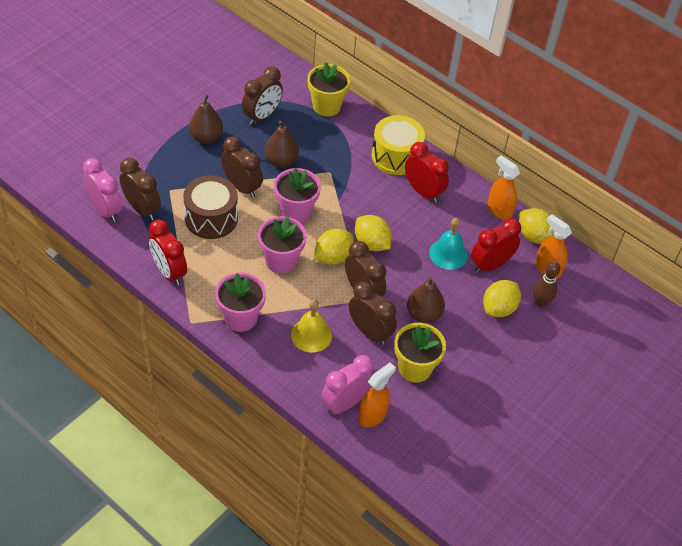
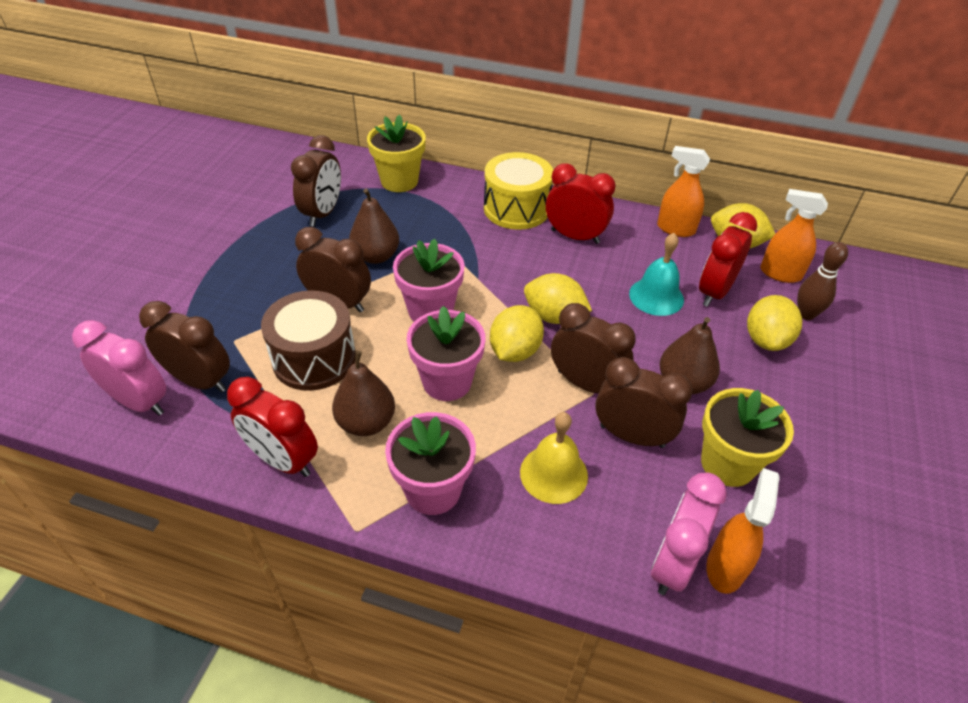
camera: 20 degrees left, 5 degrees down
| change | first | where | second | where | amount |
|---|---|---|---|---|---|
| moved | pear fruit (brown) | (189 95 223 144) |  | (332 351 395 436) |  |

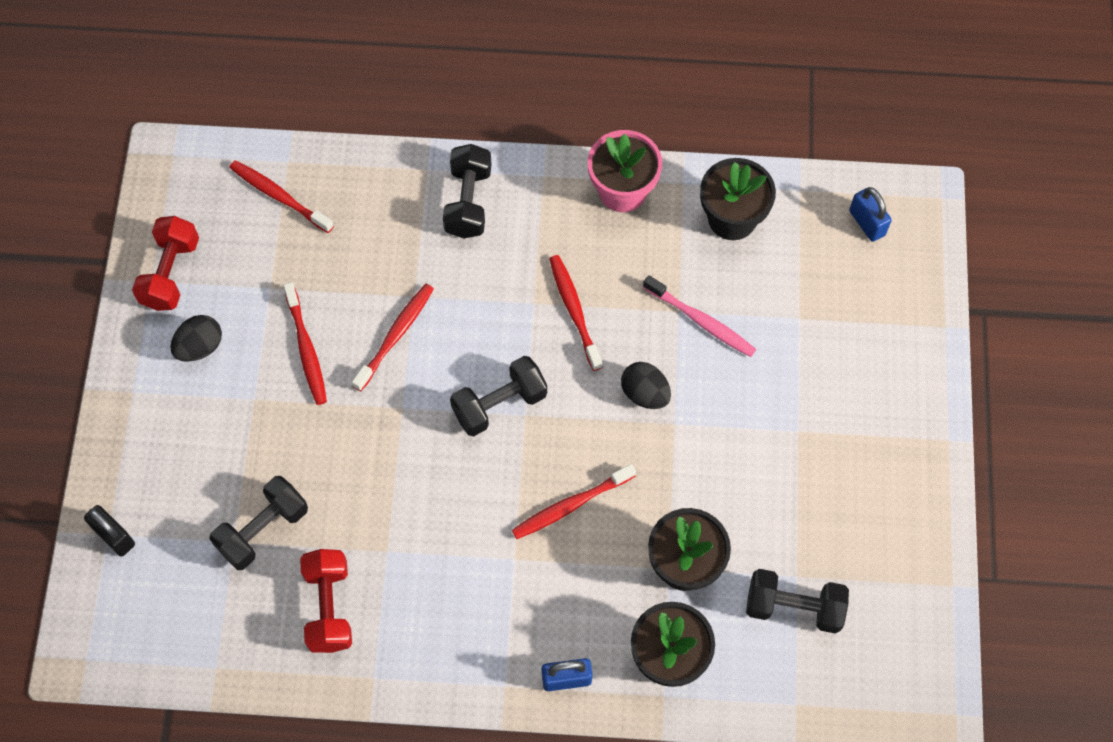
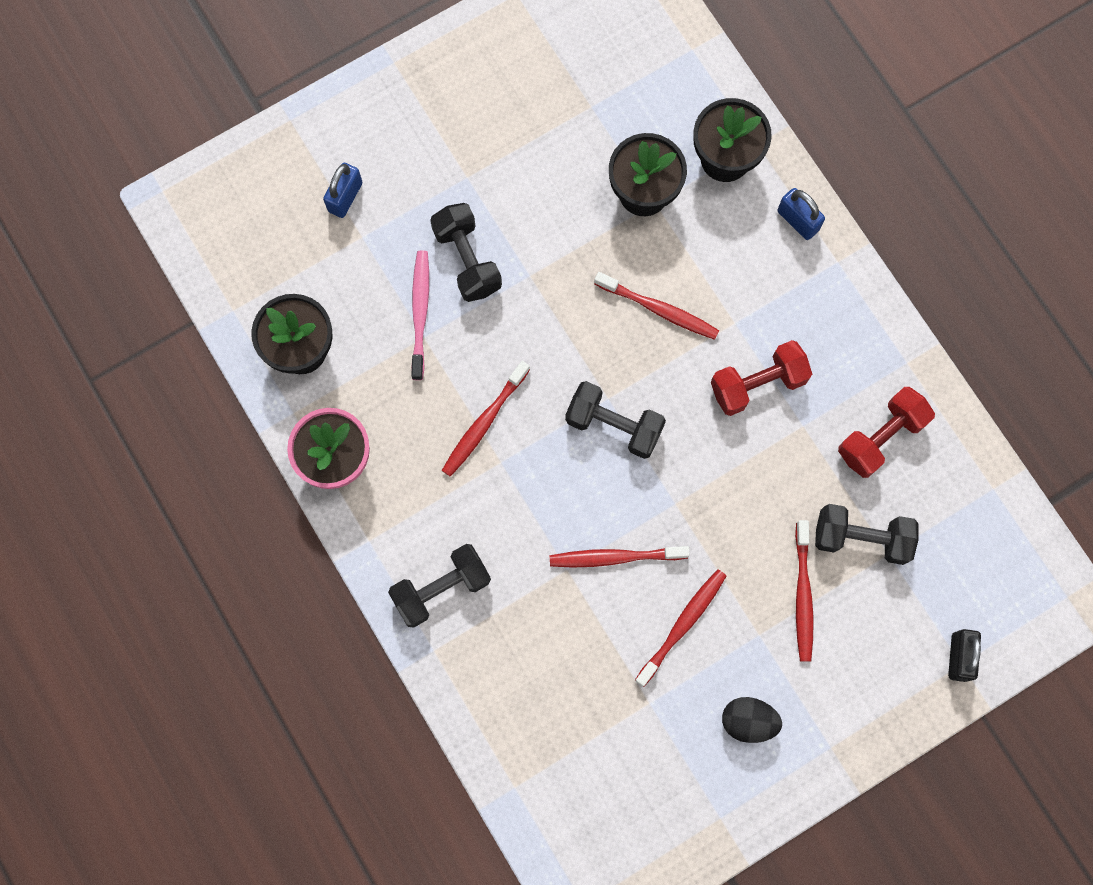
camera: 125 degrees left, 10 degrees up
| change | first | where | second | where | amount |
|---|---|---|---|---|---|
| removed | egg (jet-black) | (621 362 671 409) |  |  |  |
| moved | hand weight (scarlet) | (132 216 199 311) |  | (711 340 812 416) |  |
| moved | tooth brush (scarlet) | (229 160 334 233) |  | (795 520 814 662) |  |
| moved | hand weight (jet-black) | (746 569 849 634) |  | (430 203 502 302) |  |
| moved | lock (royal blue) | (849 187 892 242) |  | (323 163 362 218) |  |

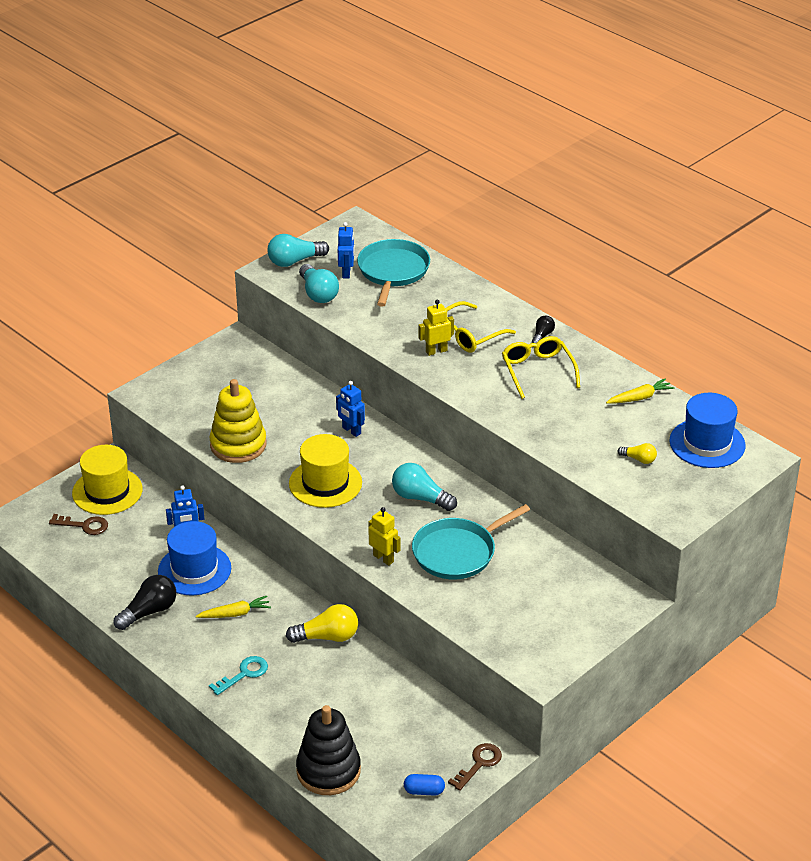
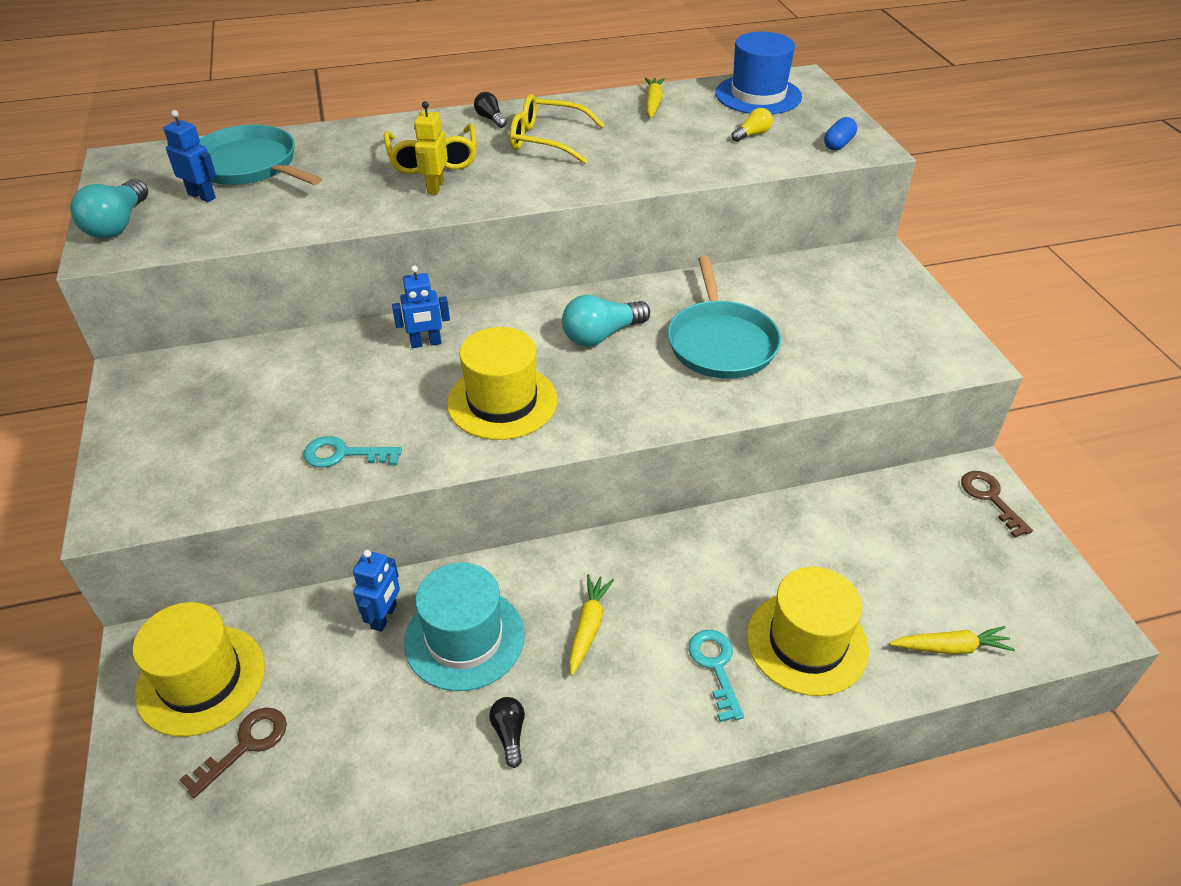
camera: 60 degrees left, 5 degrees up
| change | first | where | second | where | amount |
|---|---|---|---|---|---|
| removed | lightbulb (golden) | (286 604 358 643) |  |  |  |
| removed | lightbulb (teal) | (299 264 339 303) |  |  |  |
| removed | toy robot (golden) | (368 507 401 566) |  |  |  |
| added |  |  | tall hat (golden) | (747 567 869 696) |  |
| moved | pill shape (royal blue) | (404 774 445 796) |  | (824 117 857 151) |  |
| replaced | stacking toy (golden) | (210 379 267 463) | door key (teal) | (304 436 402 468) |  |
| replaced | stacking toy (jet-black) | (296 705 361 795) | toy carrot (golden) | (890 626 1015 655) |  |
| recoloured | tall hat (royal blue) | (158 521 231 596) | tall hat (teal) | (404 563 525 691) |  |
| resized | lightbulb (jet-black) | (114 575 176 630) |  | (489 697 525 768) | x0.55 |

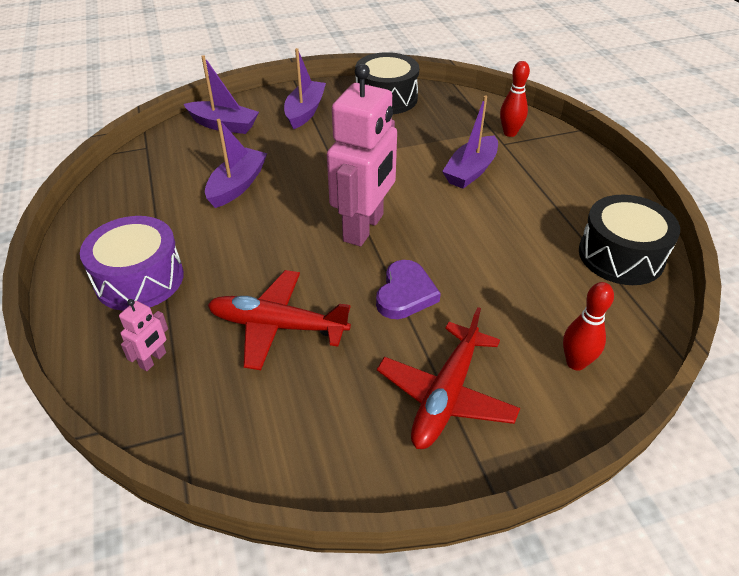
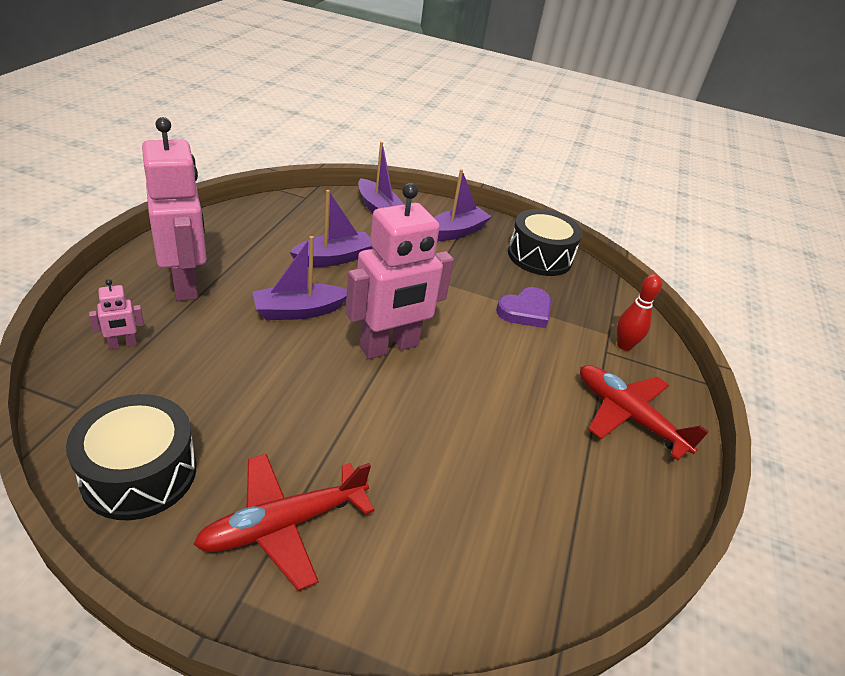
camera: 30 degrees right, 5 degrees down
| change | first | where | second | where | amount |
|---|---|---|---|---|---|
| removed | tenpin (scarlet) | (563 282 614 371) |  |  |  |
| moved | plane (scarlet) | (208 270 351 370) |  | (580 365 709 460) |  |
| moved | heart (violet) | (376 260 441 319) |  | (496 287 551 328) |  |
| moved | boat (violet) | (442 95 498 189) |  | (252 236 347 320) |  |
| moved | toy drum (jet-black) | (579 195 680 285) |  | (66 394 196 520) |  |
| replaced | toy drum (violet) | (80 216 184 311) | toy robot (pink) | (142 117 207 301) |  |

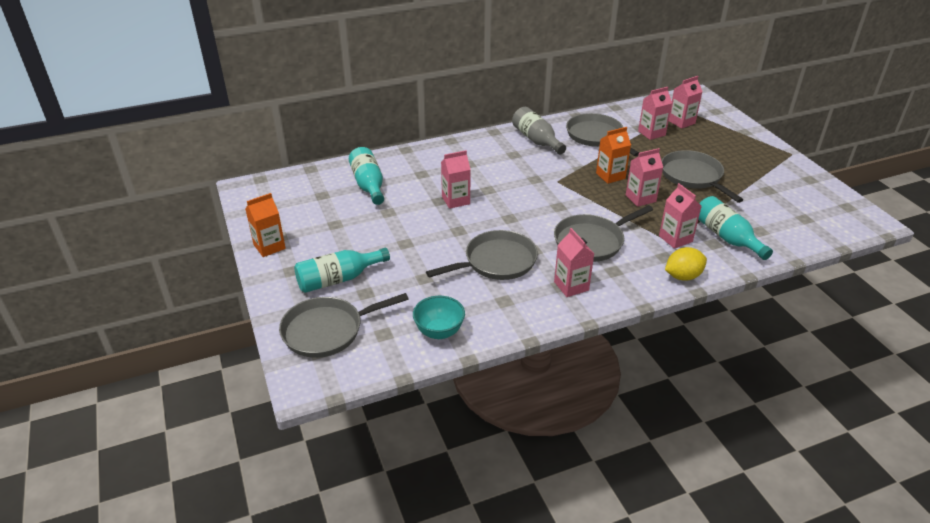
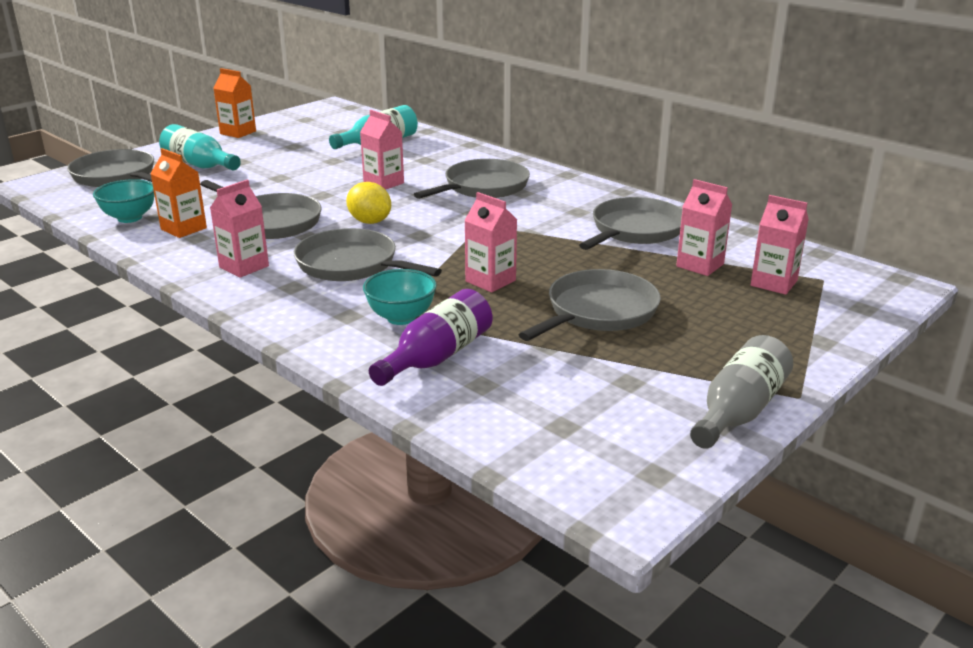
camera: 65 degrees right, 10 degrees down
| change | first | where | second | where | amount |
|---|---|---|---|---|---|
| added |  |  | skillet (grey) | (414 159 530 199) |  |
| moved | flask (grey) | (512 107 566 155) |  | (690 335 793 449) |  |
| moved | carton (bright orange) | (596 127 631 184) |  | (150 148 207 238) |  |
| moved | citrus fruit (golden) | (665 247 707 281) |  | (346 182 391 224) |  |
| replaced | carton (pink) | (659 183 702 249) | deep dish (teal) | (363 269 437 325) |  |
| recoloured | flask (teal) | (698 196 773 260) | flask (violet) | (369 289 493 386) |  |

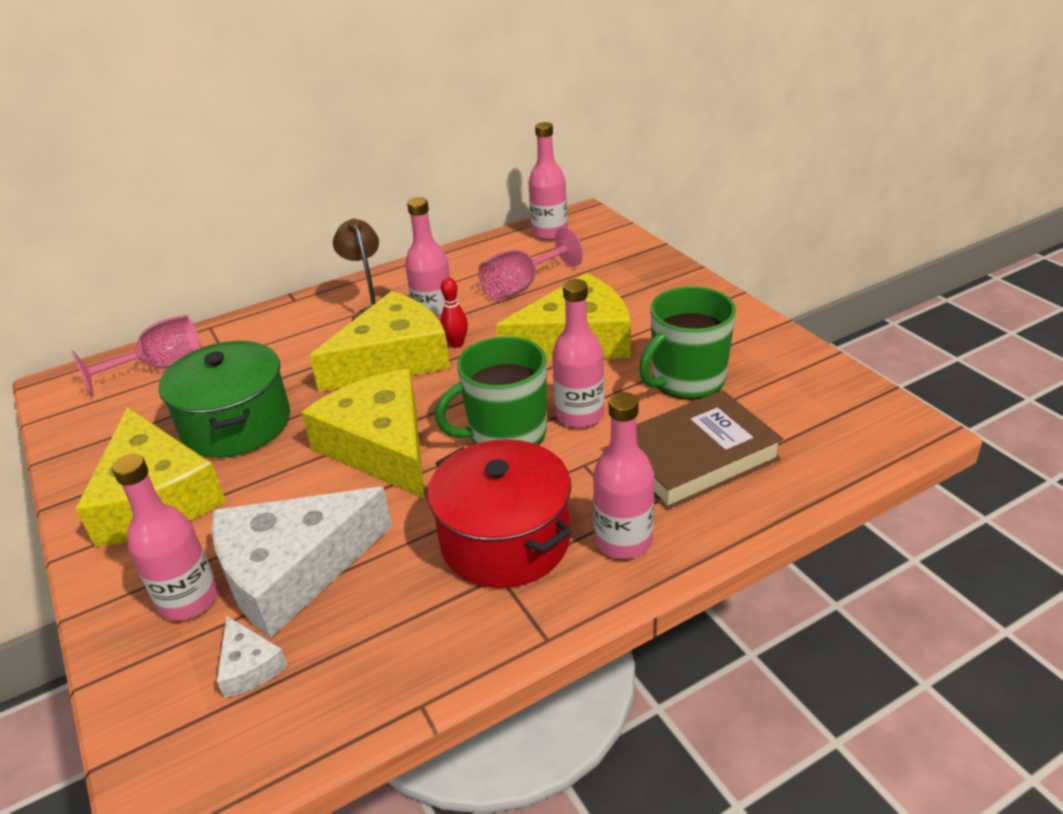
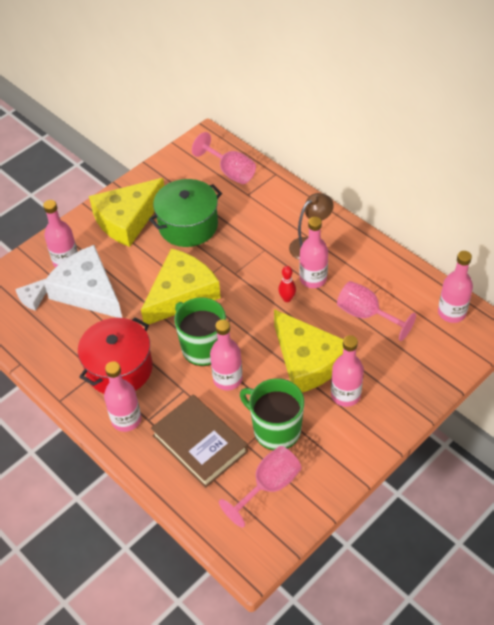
camera: 75 degrees right, 15 degrees up
| change | first | where | second | where | amount |
|---|---|---|---|---|---|
| removed | cheese wedge (golden) | (309 291 450 392) |  |  |  |
| added |  |  | wine glass (pink) | (219 446 301 528) |  |
| added |  |  | flask (pink) | (331 335 364 407) |  |

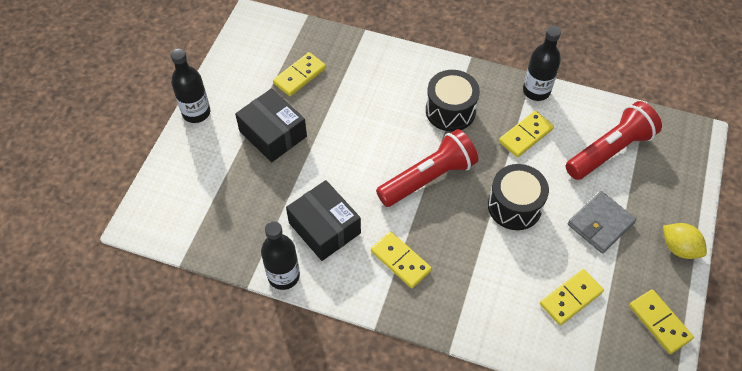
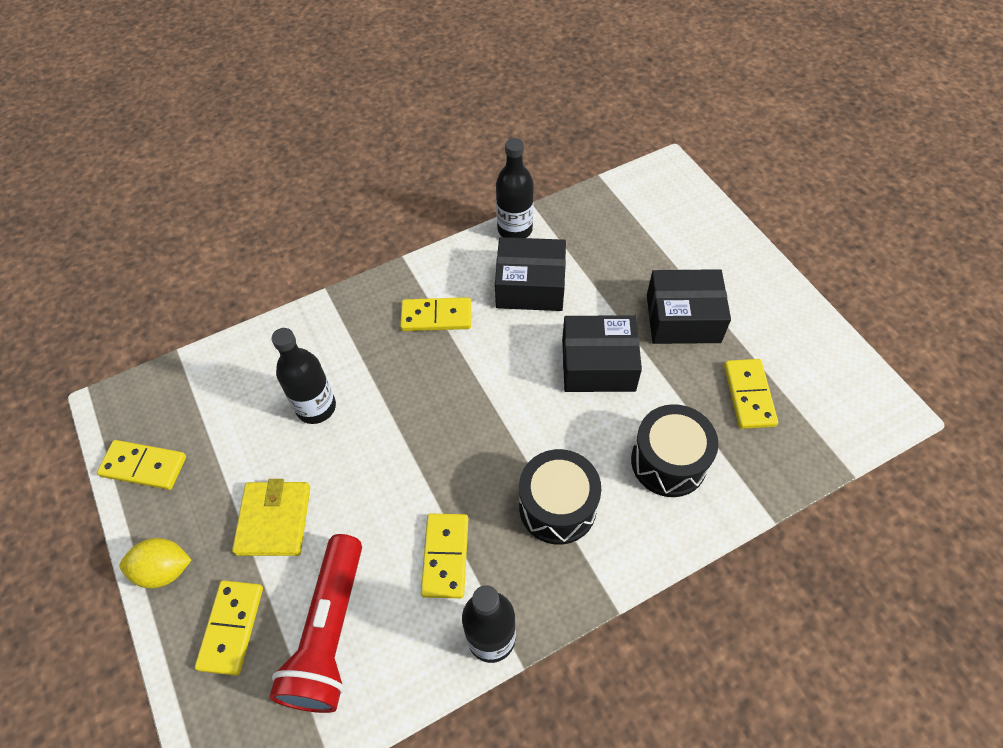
camera: 135 degrees right, 0 degrees up
| change | first | where | second | where | amount |
|---|---|---|---|---|---|
| removed | torch (scarlet) | (376 129 478 207) |  |  |  |
| added |  |  | parcel (jet-black) | (562 315 642 392) |  |
| moved | flask (jet-black) | (171 49 210 123) |  | (271 328 336 424) |  |
| moved | toy drum (jet-black) | (488 164 549 230) |  | (631 404 719 497) |  |
| moved | domino piece (golden) | (540 269 604 325) |  | (195 580 263 676) |  |
| recoloured | billfold (grey) | (568 191 636 253) | billfold (golden) | (232 479 310 556) |  |

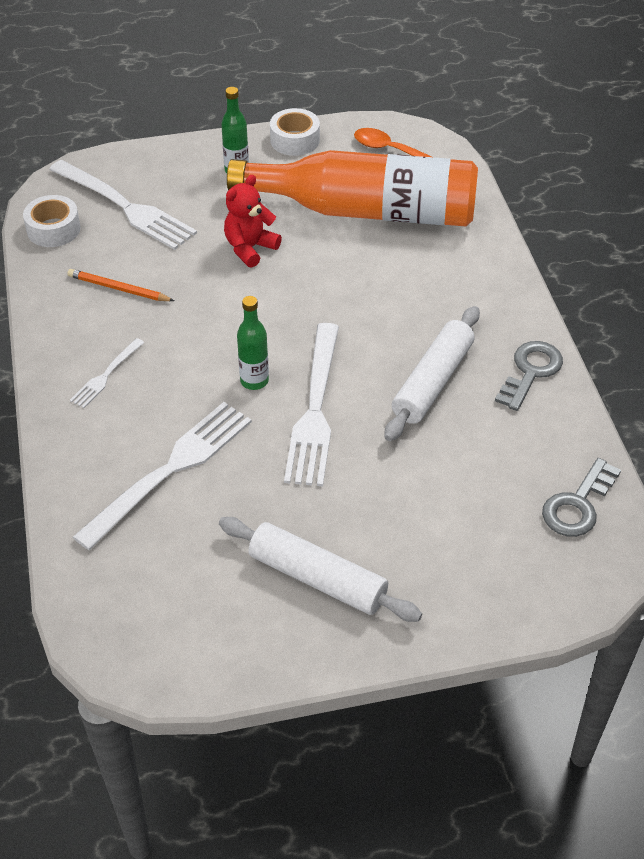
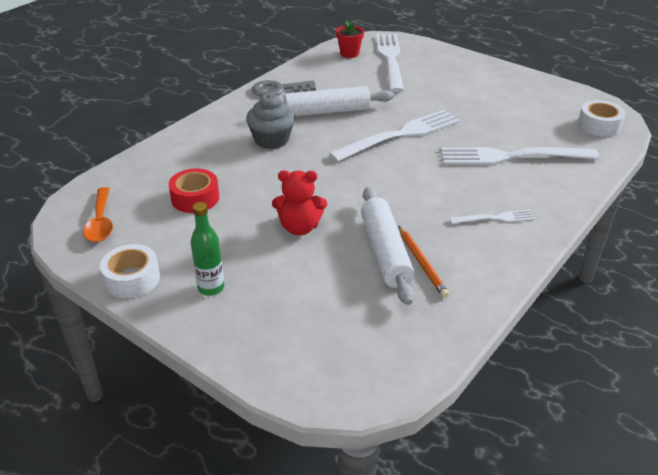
camera: 130 degrees left, 10 degrees down
| change | first | where | second | where | amount |
|---|---|---|---|---|---|
| removed | flask (green) | (237 296 269 390) |  |  |  |
| added |  |  | fairy cake (grey) | (246 94 295 149) |  |
| moved | sticky tape (white) | (23 195 81 247) |  | (578 100 625 137) |  |
| moved | fork (white) | (49 160 197 250) |  | (376 34 404 92) |  |
| moved | rolling pin (white) | (219 517 422 622) |  | (361 187 415 305) |  |
| replaced | flask (bright orange) | (227 150 478 226) | sticky tape (scarlet) | (168 168 219 213) |  |
| replaced | door key (grey) | (542 458 621 537) | plant pot (scarlet) | (336 20 364 58) |  |

